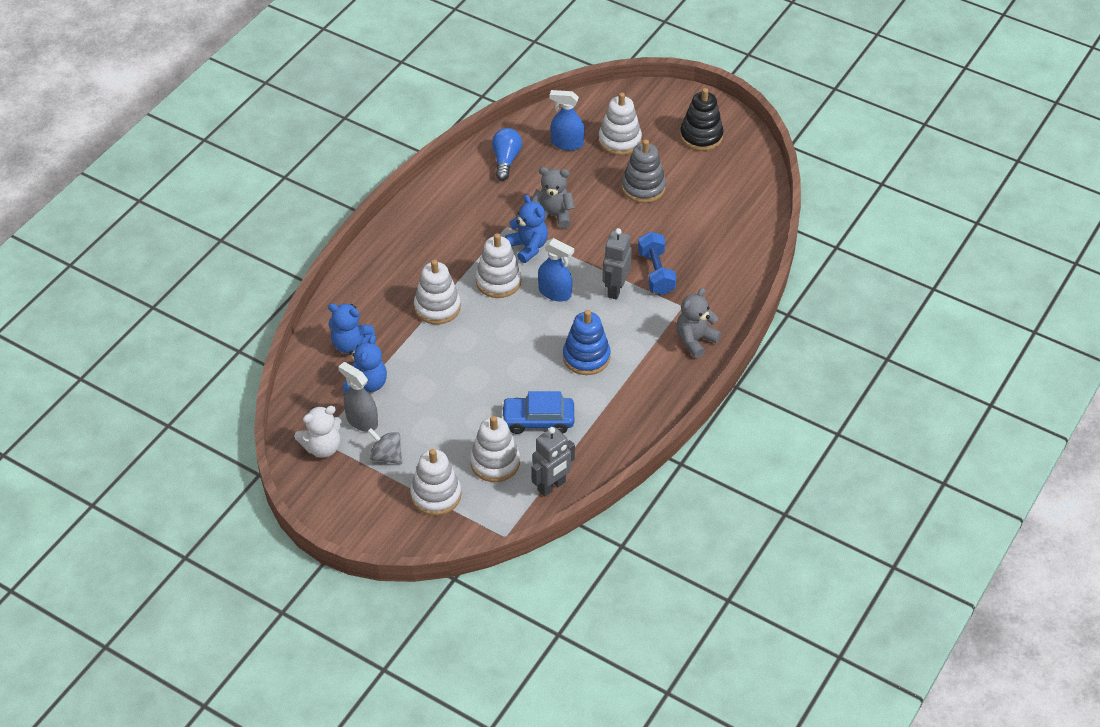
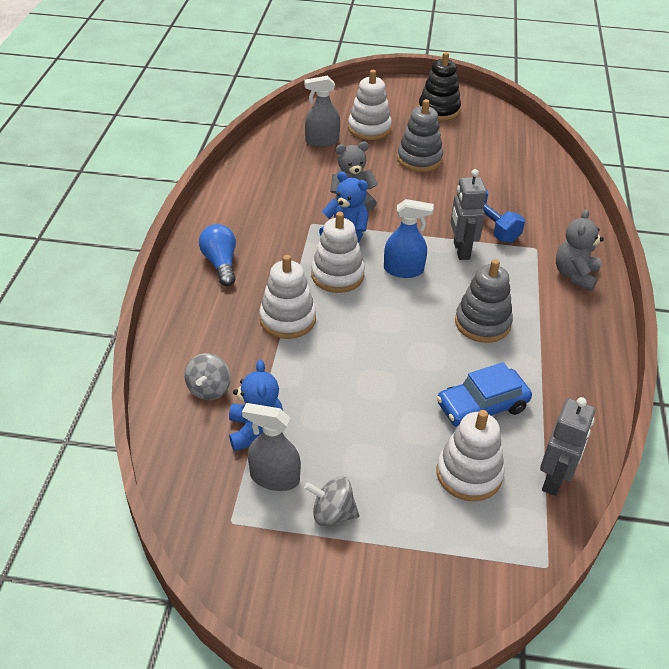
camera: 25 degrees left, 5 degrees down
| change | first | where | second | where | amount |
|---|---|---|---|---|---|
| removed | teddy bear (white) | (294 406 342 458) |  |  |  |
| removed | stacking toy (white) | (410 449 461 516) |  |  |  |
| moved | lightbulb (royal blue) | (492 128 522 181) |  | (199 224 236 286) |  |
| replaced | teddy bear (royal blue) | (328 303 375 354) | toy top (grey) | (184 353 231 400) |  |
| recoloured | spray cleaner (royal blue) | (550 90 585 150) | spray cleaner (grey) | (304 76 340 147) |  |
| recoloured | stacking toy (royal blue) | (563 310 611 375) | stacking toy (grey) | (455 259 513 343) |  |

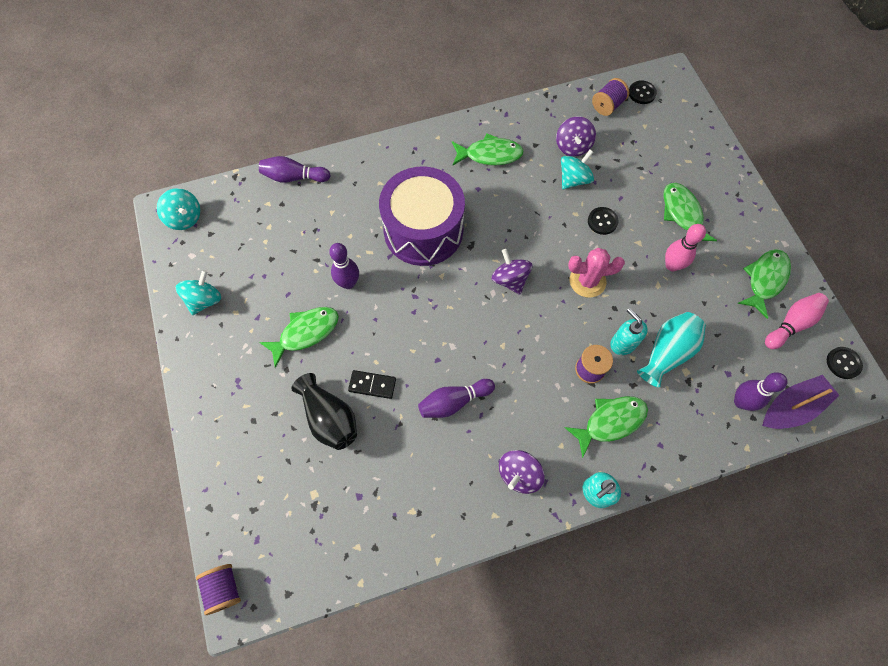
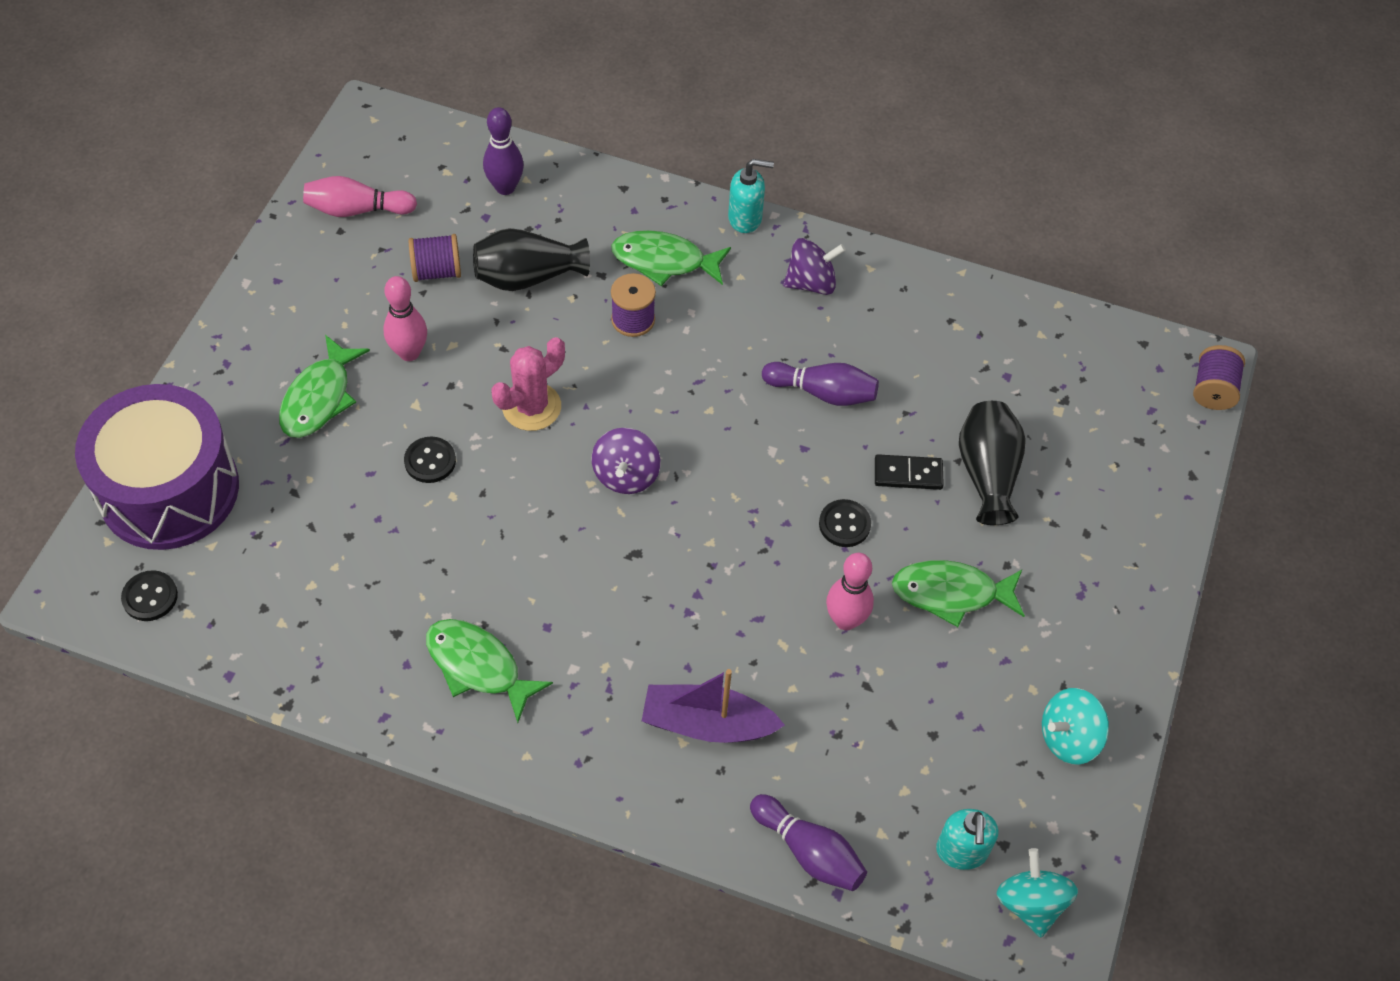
camera: 145 degrees left, 10 degrees down
| change | first | where | second | where | amount |
|---|---|---|---|---|---|
| removed | toy top (violet) | (556 116 596 157) |  |  |  |
| removed | toy top (teal) | (561 150 594 189) |  |  |  |
| removed | toy fish (green) | (737 249 791 319) |  |  |  |
| moved | toy drum (violet) | (379 167 465 266) |  | (75 384 239 550) |  |
| moved | spool (violet) | (592 78 629 116) |  | (409 234 461 282) |  |
| moved | soap pump (teal) | (610 308 648 355) |  | (936 809 998 870) |  |
| moved | boat (violet) | (762 375 839 429) |  | (642 669 785 743) |  |
| moved | sewing button (jet-black) | (827 347 863 379) |  | (819 499 871 547) |  |
| recoloured | tenpin (violet) | (329 243 359 289) | tenpin (pink) | (826 553 874 630) |  |
| recoloured | flower vase (teal) | (637 312 706 388) | flower vase (jet-black) | (473 228 590 291) |  |
| turned | domino piece (jet-black) | (348 370 396 399) |  | (875 454 944 490) | 45 degrees counterclockwise |
| turned | cactus (pink) | (568 248 625 298) |  | (491 337 565 431) | 75 degrees counterclockwise |

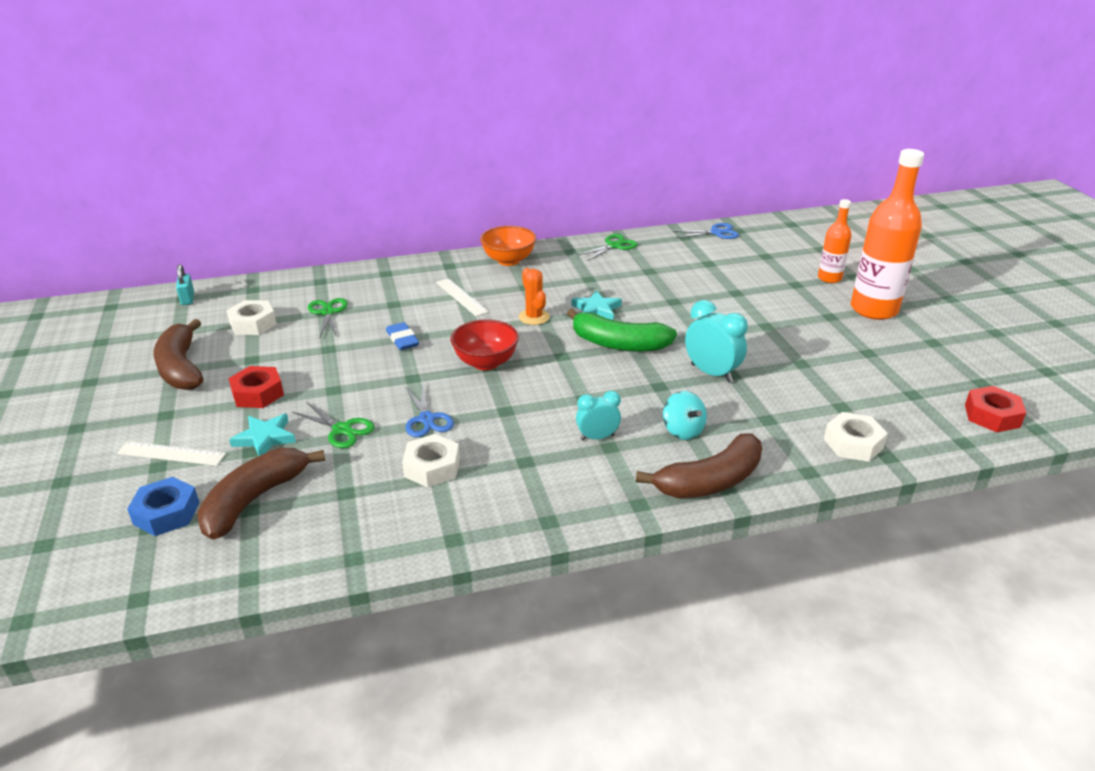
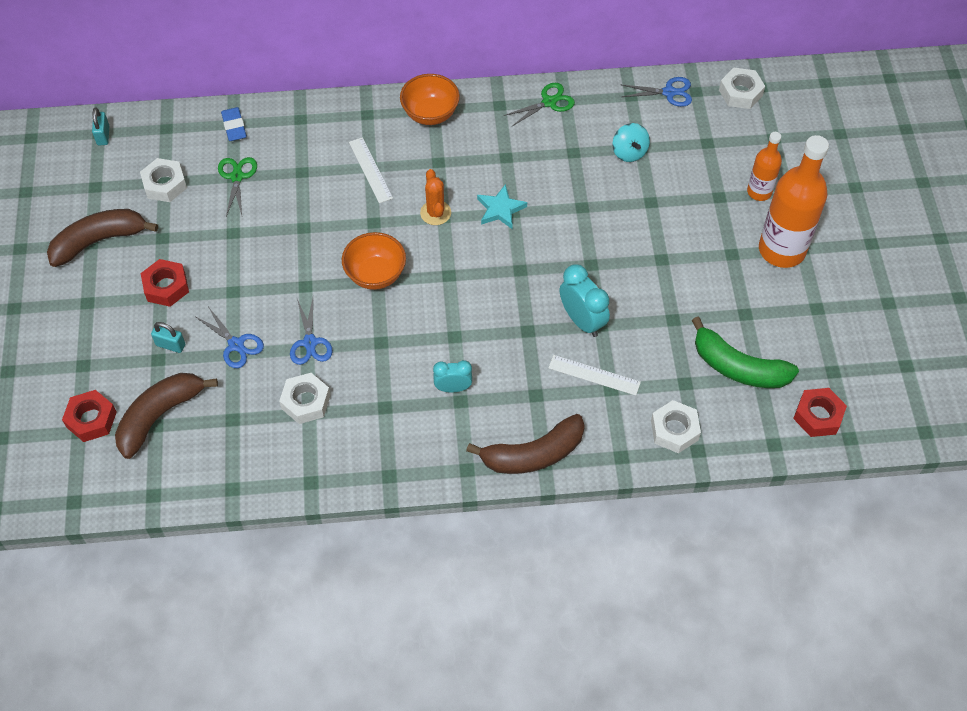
camera: 10 degrees right, 25 degrees up
| change | first | where | second | where | amount |
|---|---|---|---|---|---|
| added |  |  | hex nut (white) | (719 68 765 109) |  |
| moved | measuring stick (white) | (117 441 226 466) |  | (548 355 641 396) |  |
| moved | eraser (royal blue) | (386 322 419 350) |  | (221 107 247 141) |  |
| moved | banana (green) | (567 308 677 352) |  | (691 317 799 388) |  |
| moved | toy top (teal) | (663 391 707 440) |  | (613 123 650 162) |  |
| replaced | five-pointed star (teal) | (229 414 296 456) | lock (teal) | (151 322 185 353) |  |
| recoloured | hex nut (royal blue) | (127 477 199 536) | hex nut (scarlet) | (62 390 117 442) |  |
| recoloured | pair of scissors (green) | (292 402 375 448) | pair of scissors (royal blue) | (196 308 264 368) |  |
| recoloured | deep dish (scarlet) | (451 319 519 370) | deep dish (bright orange) | (342 232 406 290) |  |
| turned | banana (brown) | (154 319 203 390) |  | (47 209 158 267) | 75 degrees clockwise |

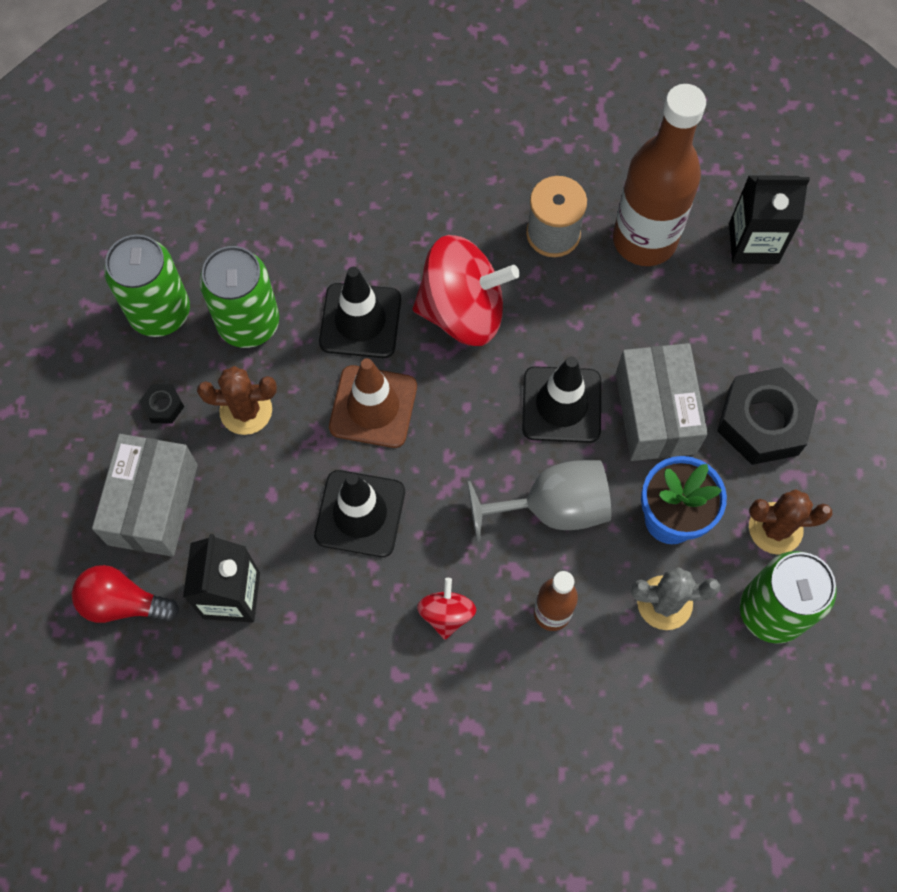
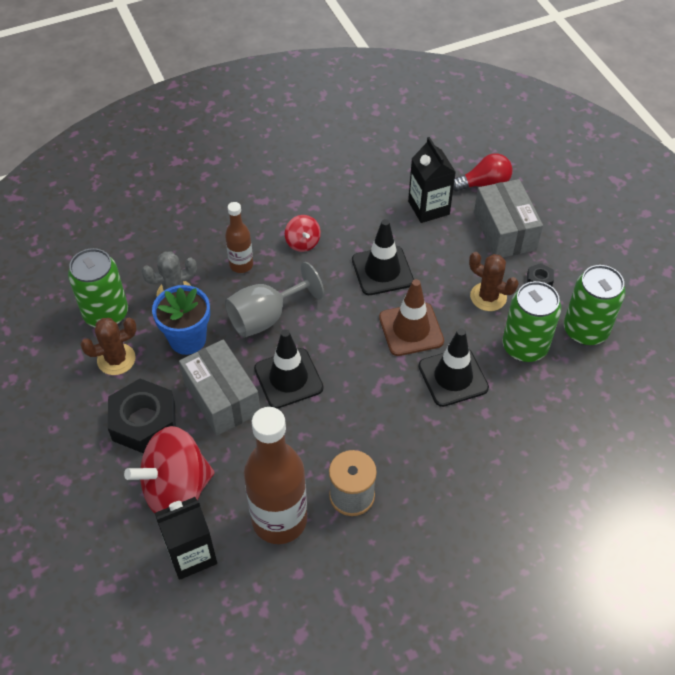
camera: 155 degrees right, 15 degrees down
| change | first | where | second | where | amount |
|---|---|---|---|---|---|
| moved | toy top (scarlet) | (413 235 520 346) |  | (124 426 214 513) |  |
| turned | cactus (brown) | (197 366 277 435) |  | (469 252 519 311) | 60 degrees clockwise |

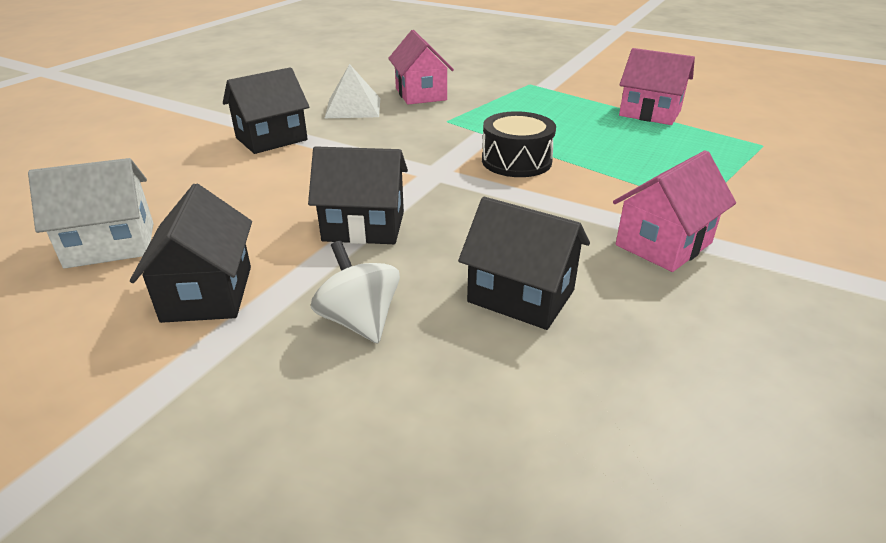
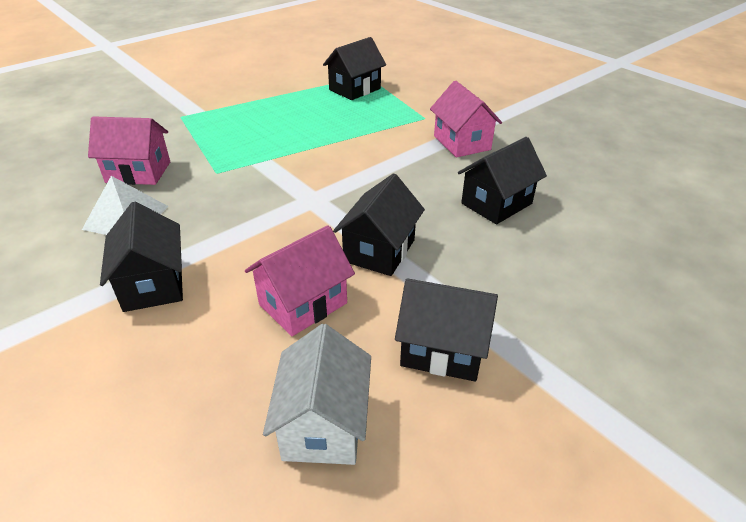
camera: 70 degrees left, 5 degrees up
| change | first | where | second | where | amount |
|---|---|---|---|---|---|
| removed | toy top (white) | (311 241 400 343) |  |  |  |
| removed | toy drum (jet-black) | (482 111 556 177) |  |  |  |
| added |  |  | cottage (jet-black) | (323 37 386 100) |  |
| moved | cottage (pink) | (619 48 695 125) |  | (245 225 355 336) |  |

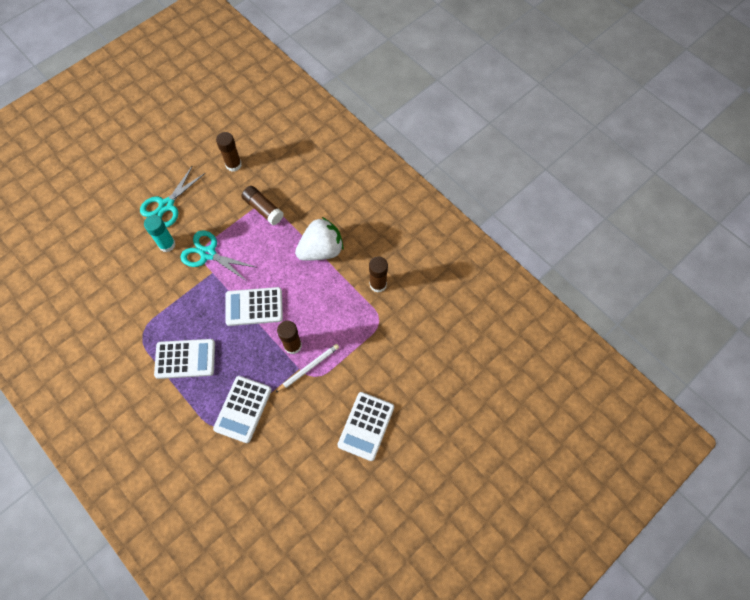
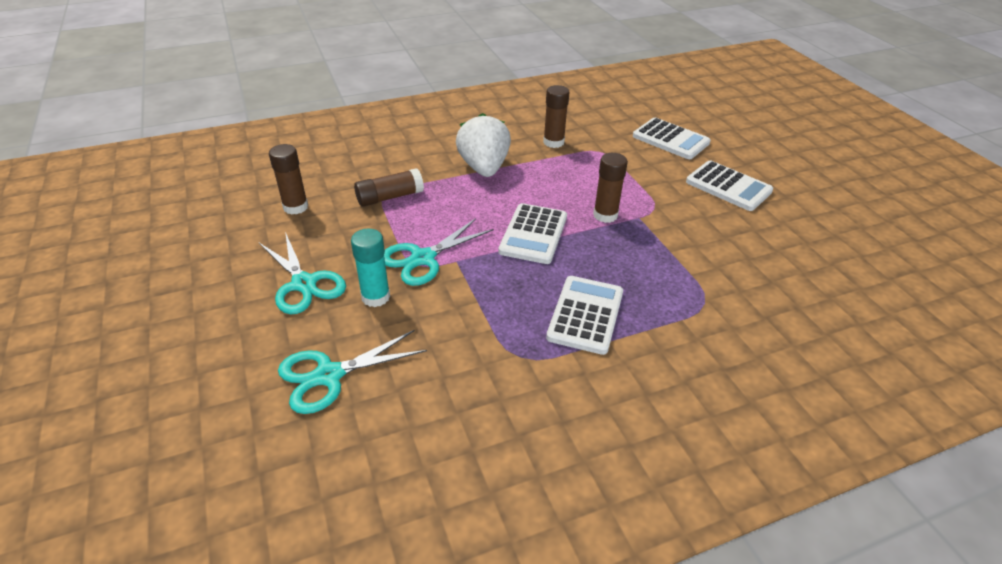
camera: 70 degrees left, 25 degrees down
| change | first | where | second | where | amount |
|---|---|---|---|---|---|
| removed | lead pencil (white) | (275 344 339 393) |  |  |  |
| added |  |  | pair of scissors (teal) | (278 330 427 414) |  |
| moved | pocket calculator (white) | (213 376 272 443) |  | (633 118 711 159) |  |

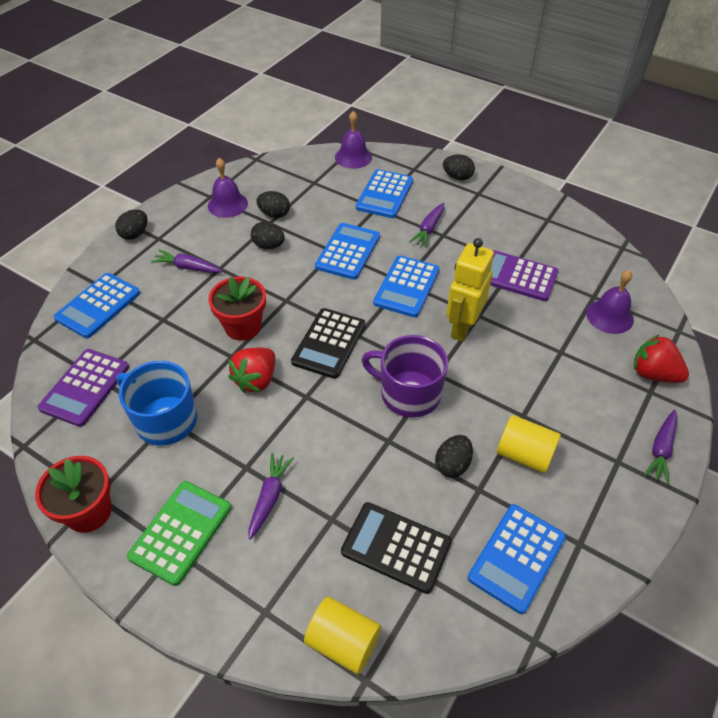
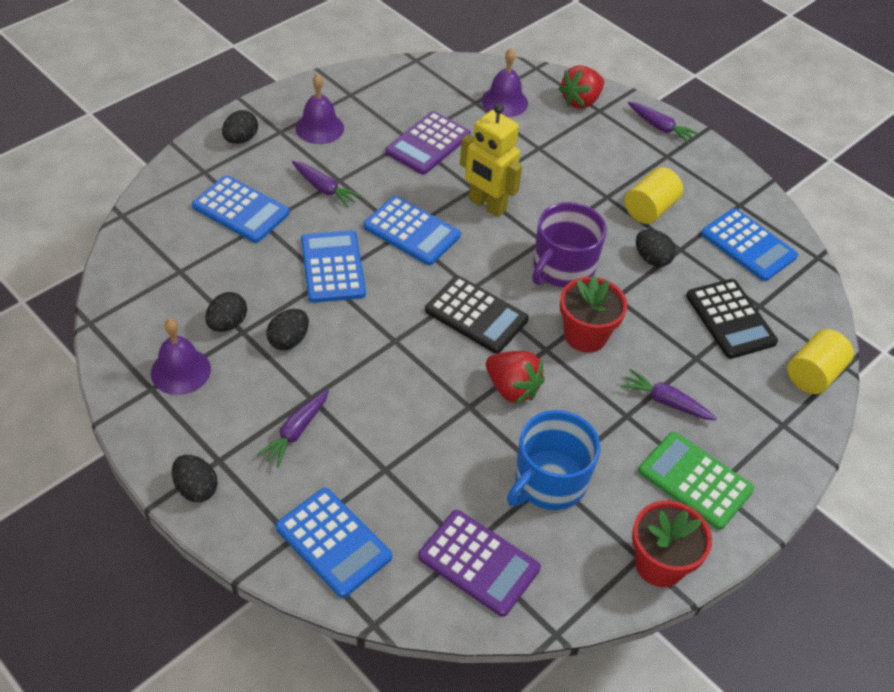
camera: 80 degrees left, 0 degrees up
| change | first | where | second | where | amount |
|---|---|---|---|---|---|
| moved | plant pot (scarlet) | (208 276 266 341) |  | (560 276 627 353) |  |
| moved | hand bell (violet) | (335 111 372 169) |  | (296 74 344 144) |  |
| turned | pocket calculator (royal blue) | (315 223 380 280) |  | (301 230 366 303) | 45 degrees clockwise |
| turned | pocket calculator (jet-black) | (341 502 452 594) |  | (686 279 778 359) | 60 degrees counterclockwise |

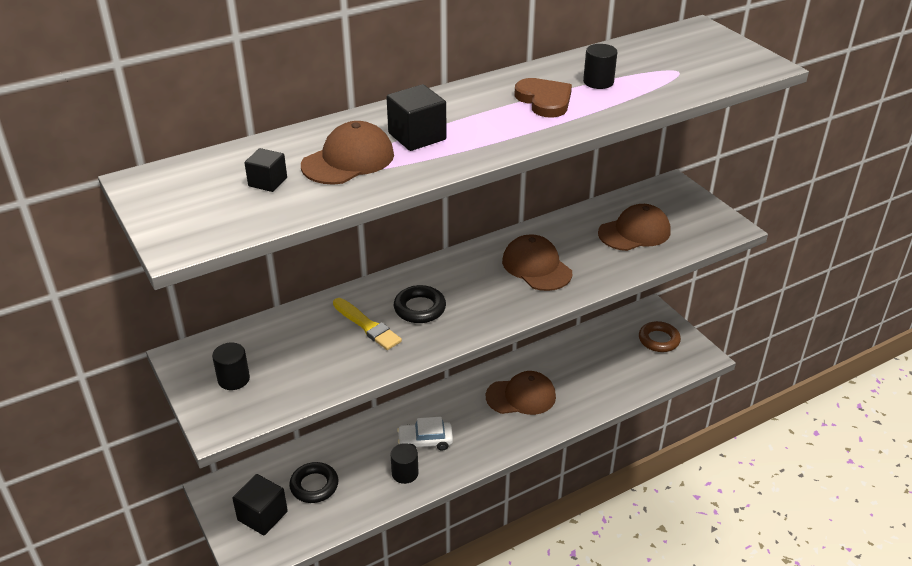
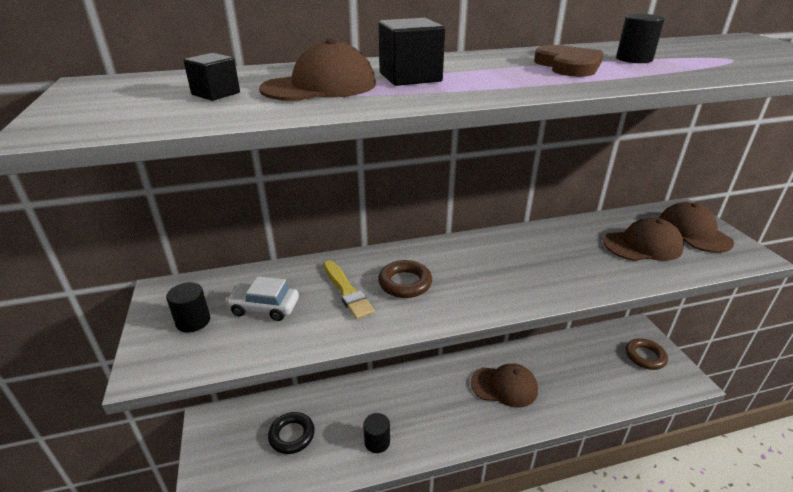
camera: 15 degrees right, 5 degrees down
| change | first | where | second | where | amount |
|---|---|---|---|---|---|
| removed | block (jet-black) | (232 474 288 535) |  |  |  |
| moved | car (white) | (397 417 453 451) |  | (225 276 299 321) |  |
| moved | baseball cap (brown) | (502 234 572 291) |  | (659 202 734 253) |  |
| recoloured | torus (jet-black) | (394 285 446 323) | torus (brown) | (378 260 432 298) |  |

